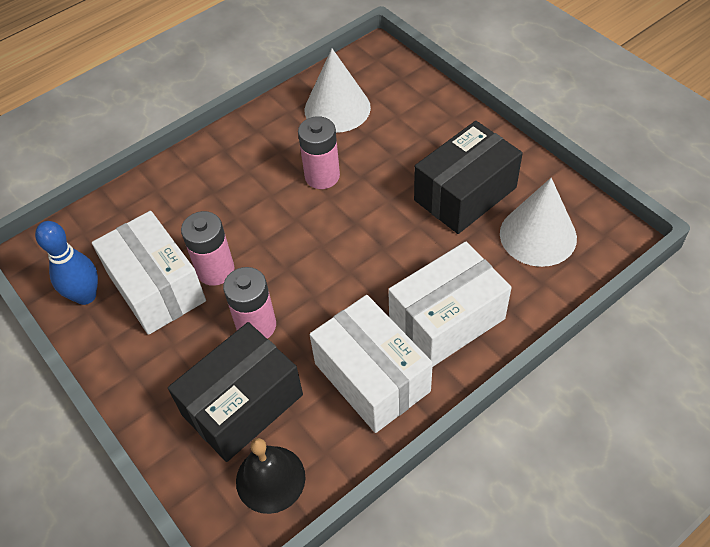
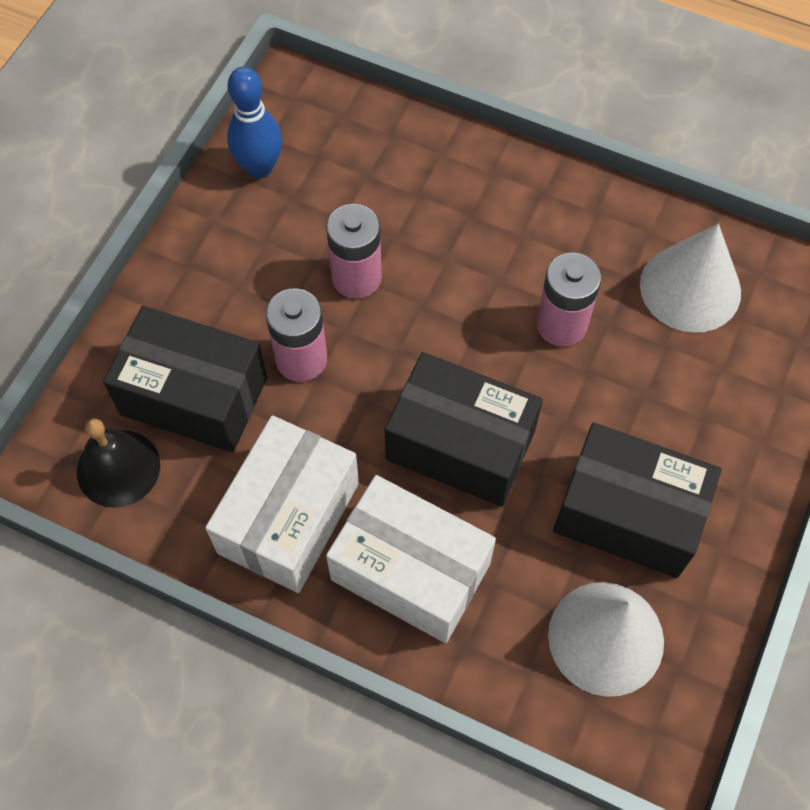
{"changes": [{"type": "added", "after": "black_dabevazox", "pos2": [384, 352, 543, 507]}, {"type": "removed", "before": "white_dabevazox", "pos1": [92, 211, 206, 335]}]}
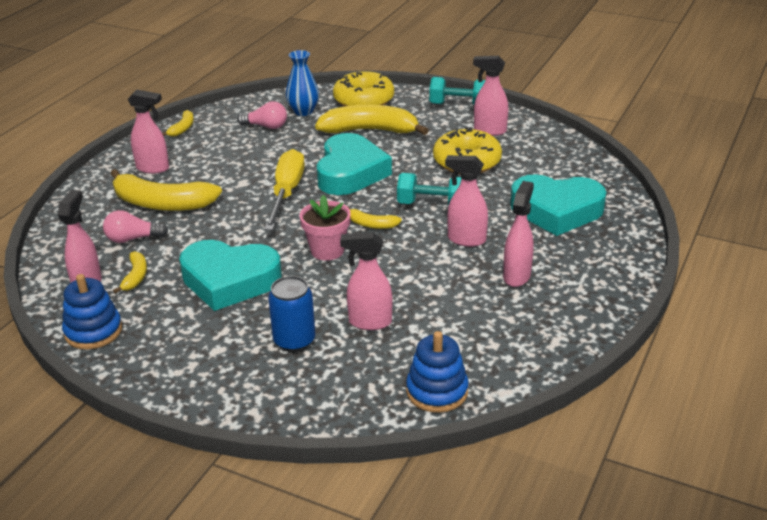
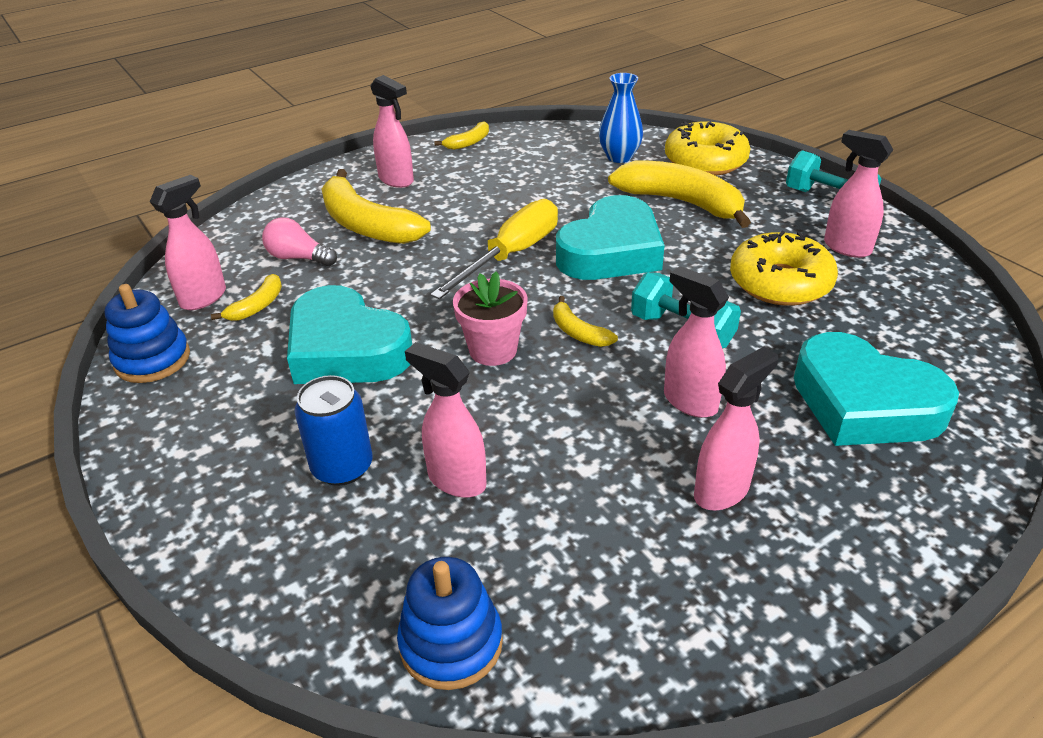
{"changes": [{"type": "removed", "before": "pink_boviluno", "pos1": [237, 101, 287, 129]}]}
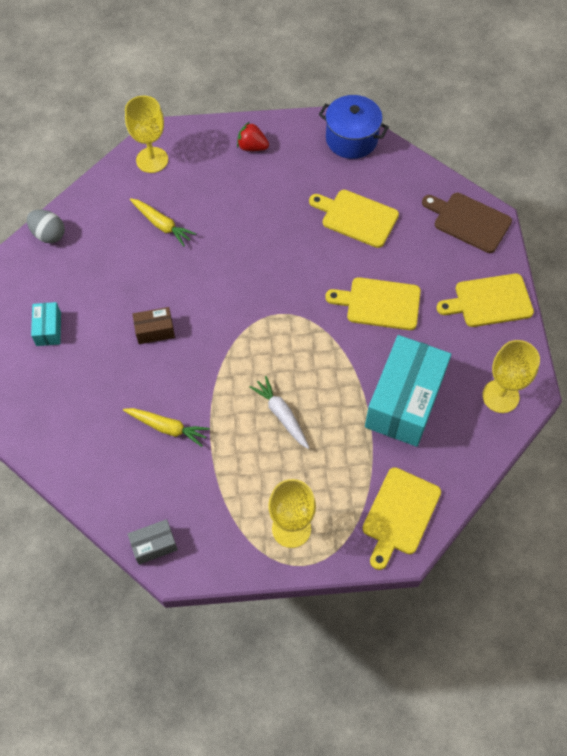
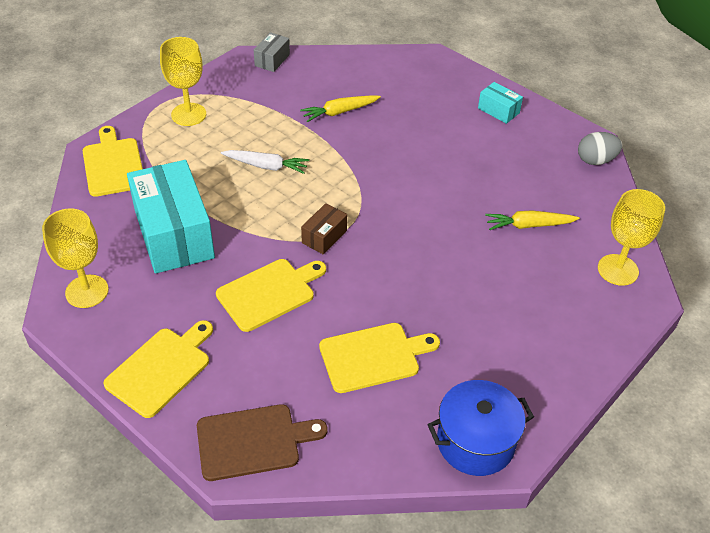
{"changes": [{"type": "moved", "before": "brown_dabevazox", "pos1": [133, 307, 175, 344], "pos2": [301, 203, 347, 255]}, {"type": "removed", "before": "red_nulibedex", "pos1": [237, 122, 269, 151]}]}
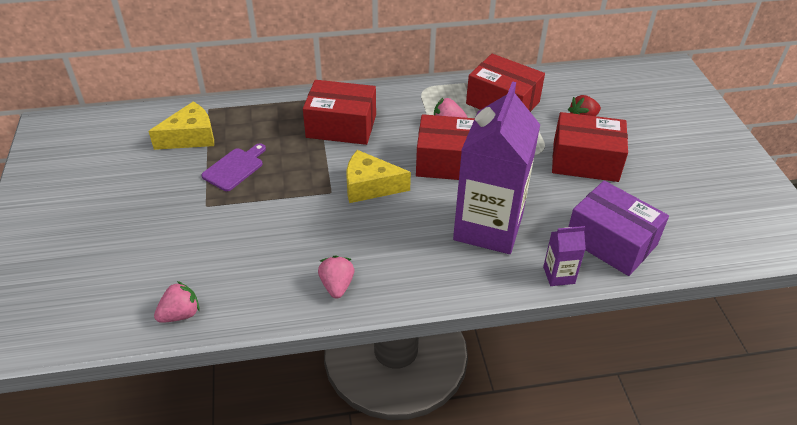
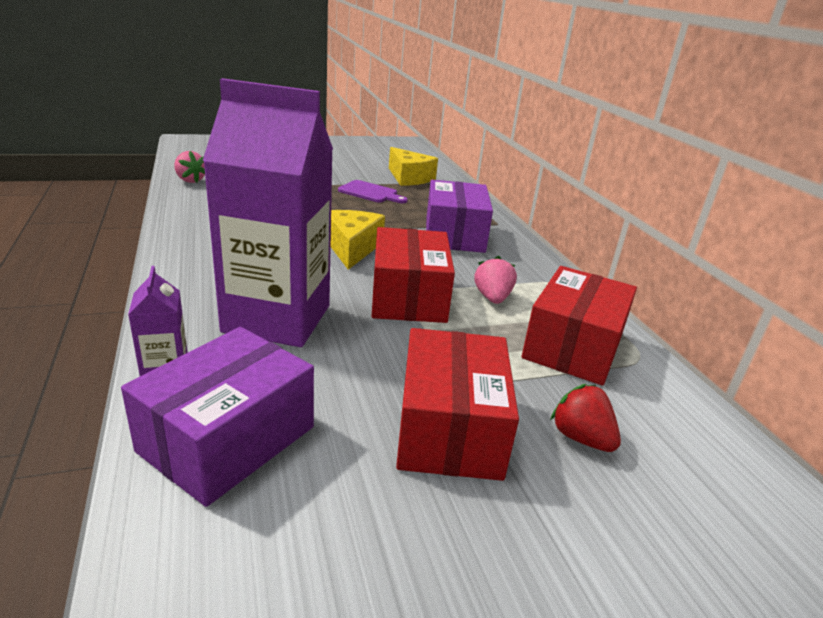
{"changes": [{"type": "recoloured", "before": "red_dabevazox", "after": "purple_dabevazox", "pos1": [303, 80, 376, 145], "pos2": [426, 180, 493, 253]}, {"type": "removed", "before": "pink_nulibedex", "pos1": [318, 255, 354, 299]}]}
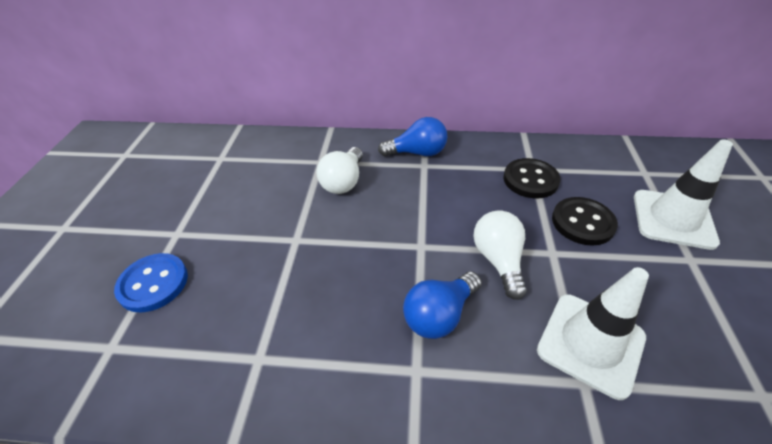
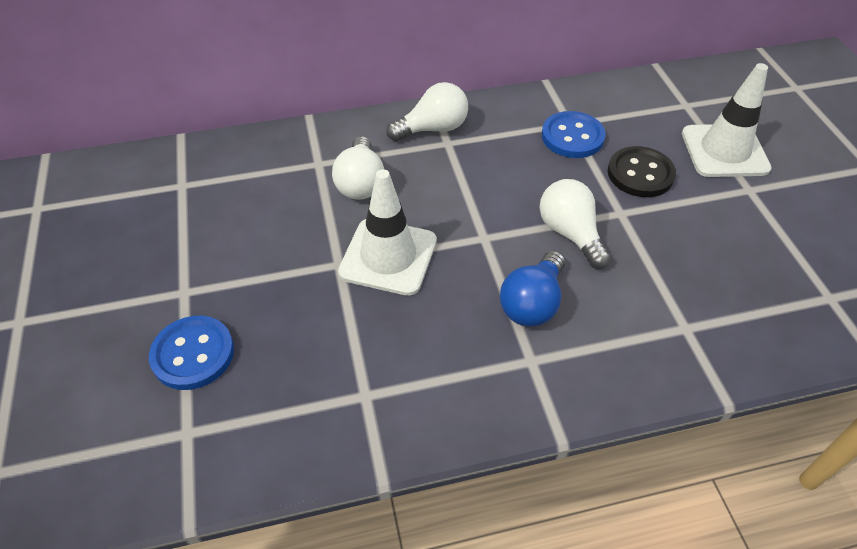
{"changes": [{"type": "moved", "before": "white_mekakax", "pos1": [537, 267, 649, 400], "pos2": [338, 169, 437, 296]}, {"type": "recoloured", "before": "blue_boviluno", "after": "white_boviluno", "pos1": [378, 117, 448, 157], "pos2": [387, 82, 468, 141]}, {"type": "recoloured", "before": "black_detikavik", "after": "blue_detikavik", "pos1": [504, 158, 561, 198], "pos2": [542, 111, 606, 158]}]}
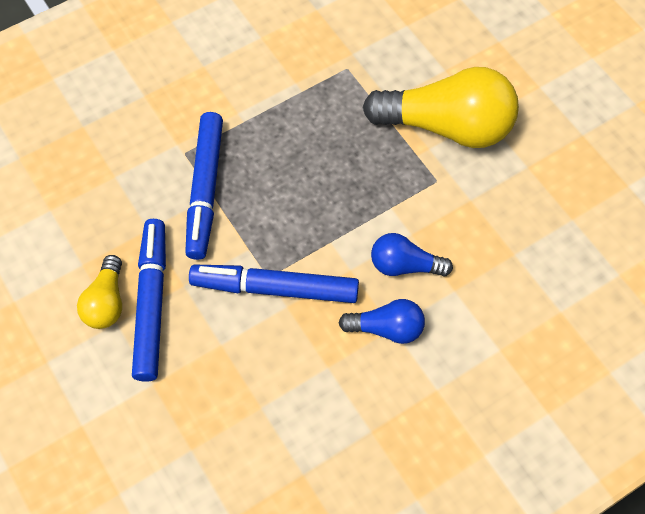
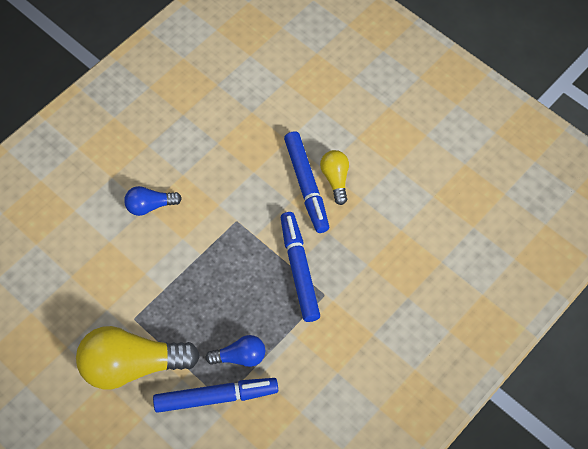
{"changes": [{"type": "moved", "before": "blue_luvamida", "pos1": [189, 265, 359, 303], "pos2": [153, 378, 278, 413]}, {"type": "moved", "before": "blue_boviluno", "pos1": [371, 233, 453, 277], "pos2": [205, 335, 265, 367]}]}
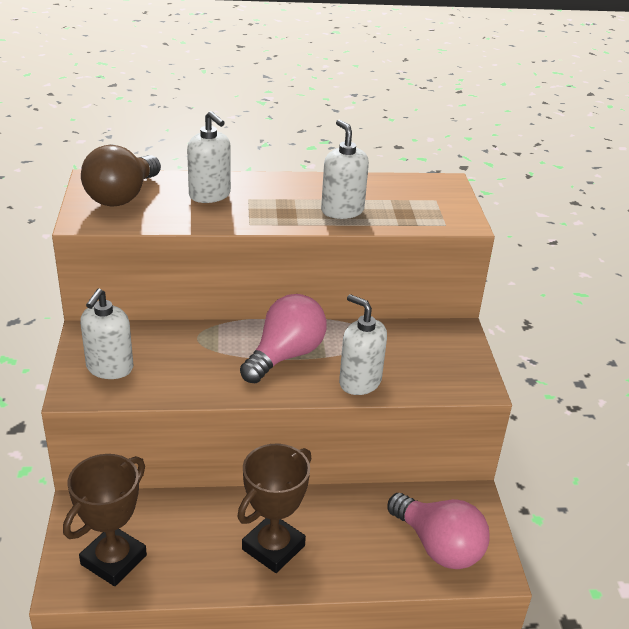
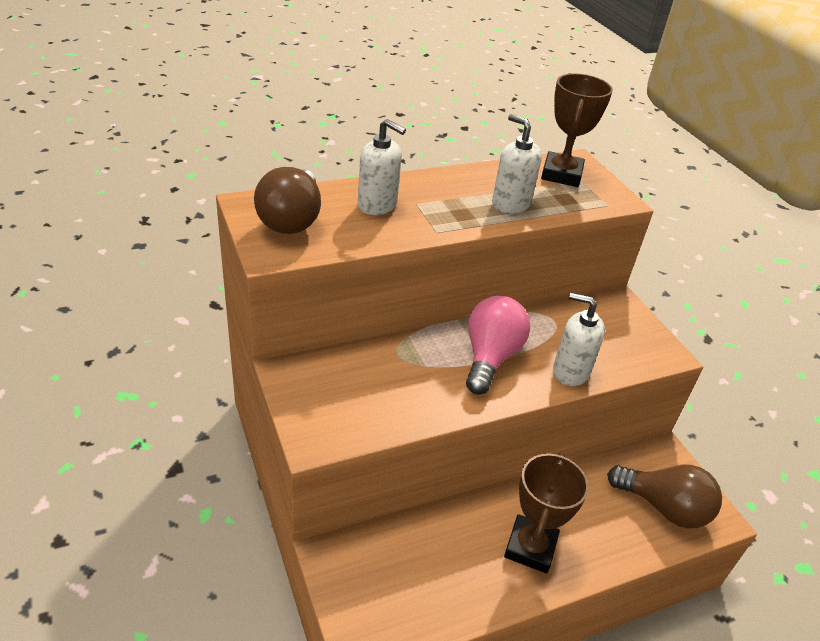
{"changes": [{"type": "moved", "before": "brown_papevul", "pos1": [63, 454, 147, 586], "pos2": [541, 73, 613, 187]}, {"type": "recoloured", "before": "pink_boviluno", "after": "brown_boviluno", "pos1": [387, 493, 490, 569], "pos2": [607, 464, 722, 528]}, {"type": "removed", "before": "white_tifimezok", "pos1": [80, 289, 133, 379]}]}
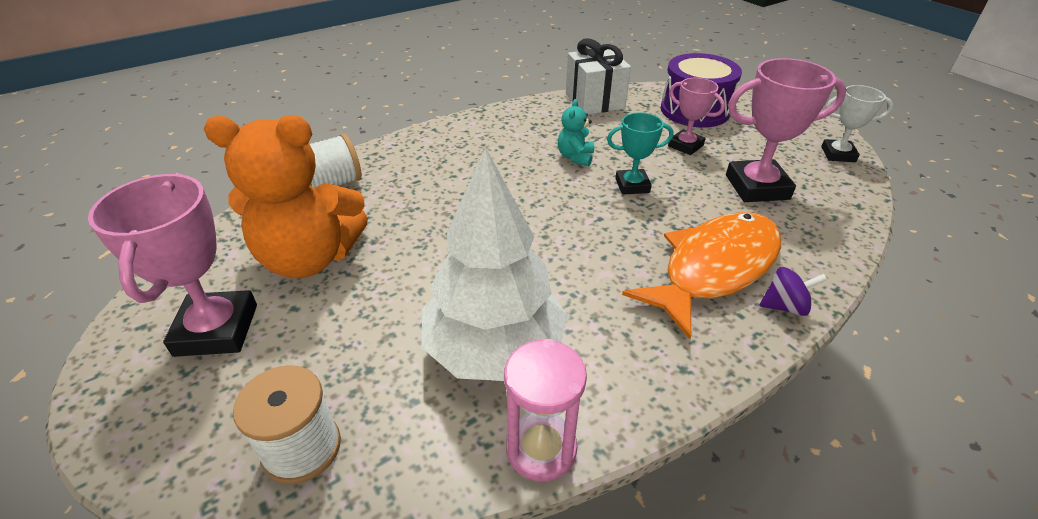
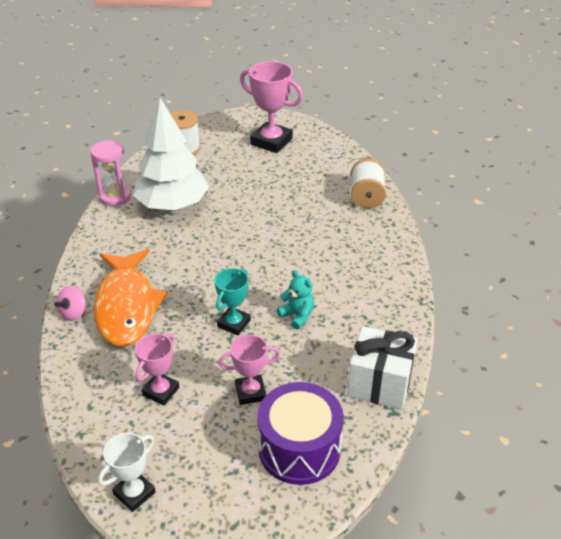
{"changes": [{"type": "recoloured", "before": "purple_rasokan", "after": "pink_rasokan", "pos1": [759, 267, 827, 316], "pos2": [54, 286, 87, 321]}, {"type": "resized", "before": "pink_papevul", "pos1": [726, 58, 847, 202], "pos2": [135, 333, 179, 406], "scale": 0.59}, {"type": "removed", "before": "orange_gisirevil", "pos1": [204, 115, 368, 278]}]}
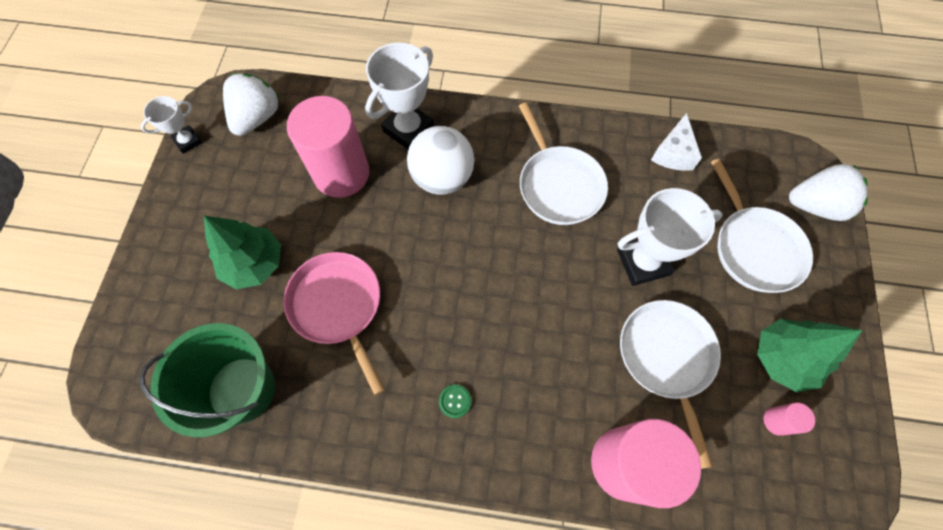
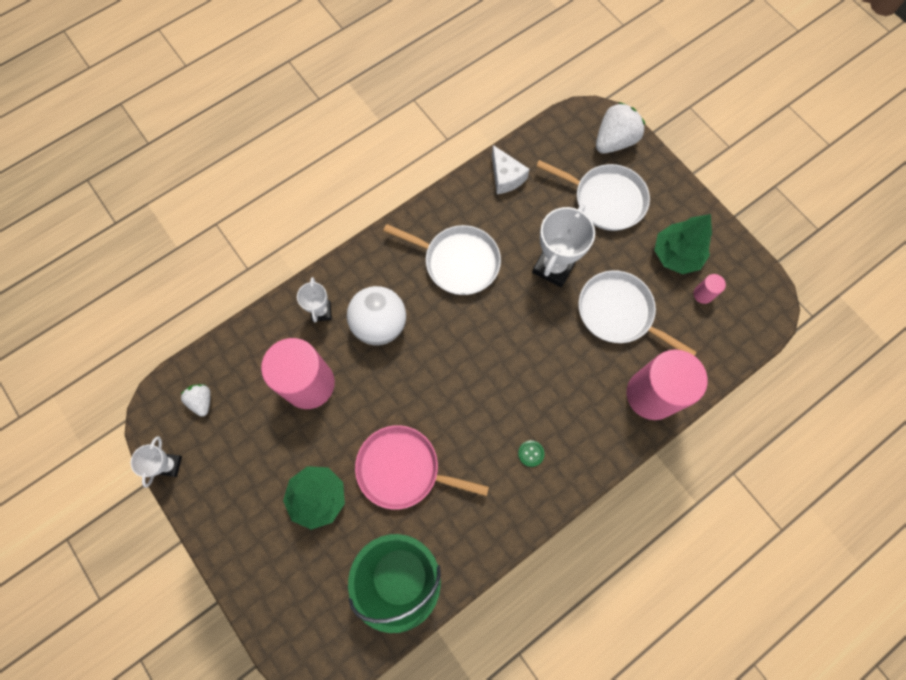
{"changes": [{"type": "resized", "before": "white_nulibedex", "pos1": [223, 73, 280, 136], "pos2": [181, 384, 211, 417], "scale": 0.57}, {"type": "resized", "before": "white_papevul", "pos1": [365, 43, 434, 150], "pos2": [297, 277, 332, 322], "scale": 0.57}]}
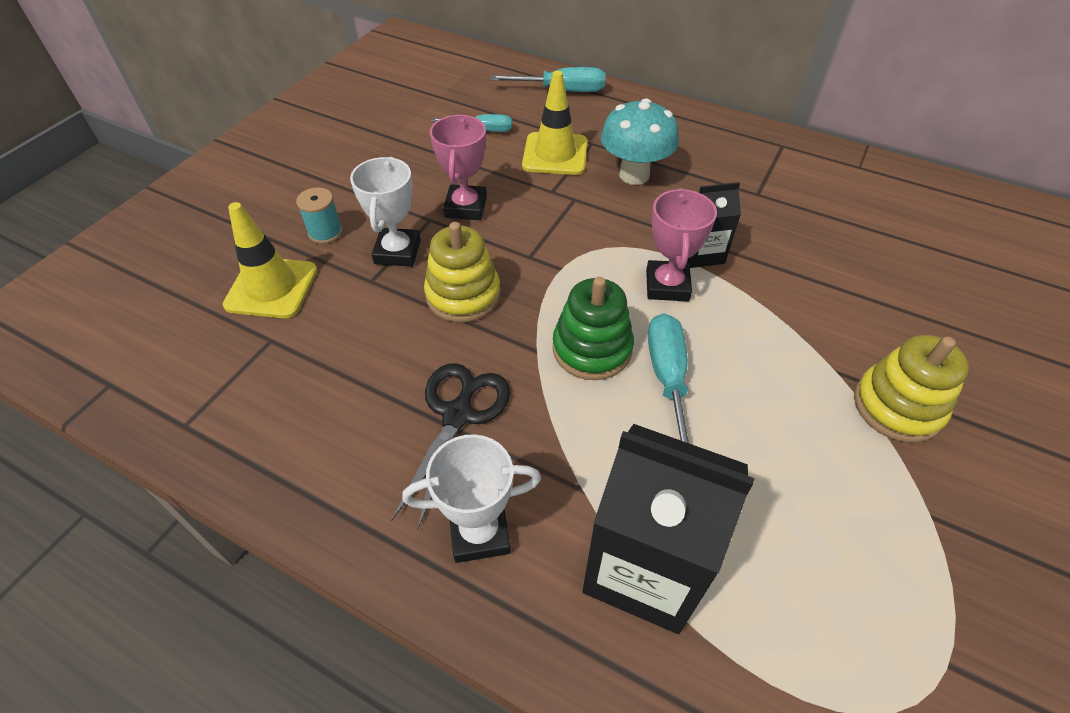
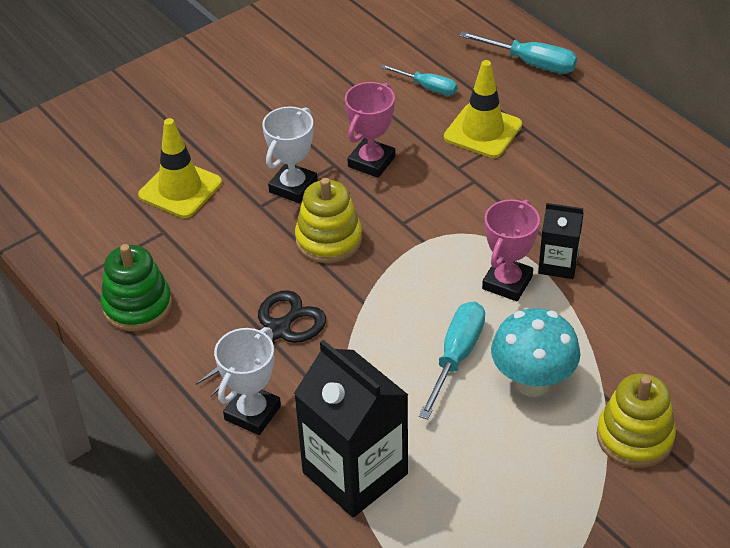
{"changes": [{"type": "moved", "before": "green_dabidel", "pos1": [552, 277, 634, 380], "pos2": [101, 244, 172, 331]}, {"type": "turned", "before": "white_papevul", "pos1": [402, 434, 541, 563], "pos2": [214, 327, 281, 435], "turn": -75}, {"type": "moved", "before": "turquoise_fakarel", "pos1": [601, 98, 679, 185], "pos2": [491, 308, 580, 397]}, {"type": "removed", "before": "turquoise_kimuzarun", "pos1": [296, 187, 343, 244]}]}
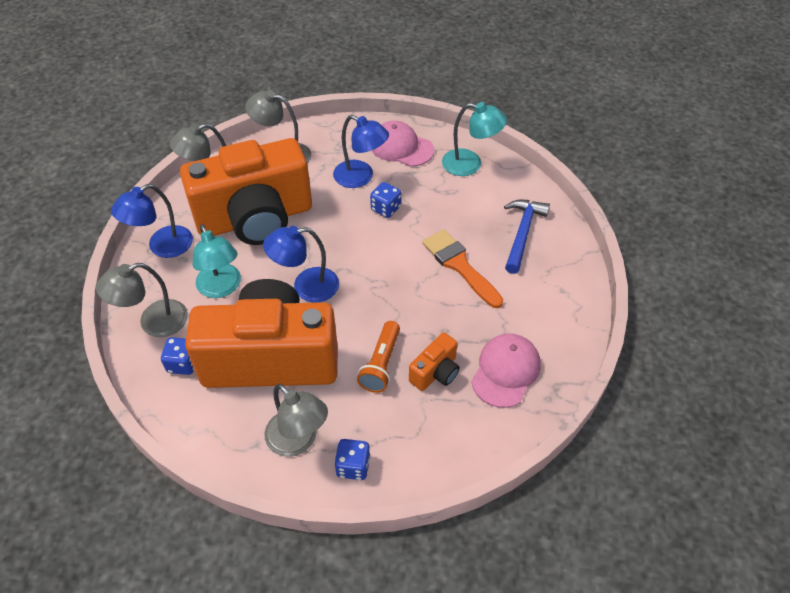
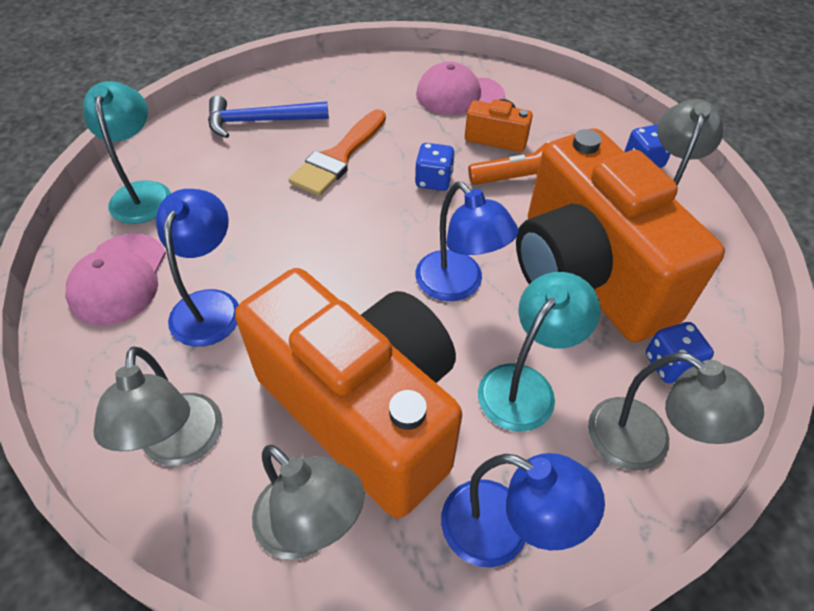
{"changes": [{"type": "moved", "before": "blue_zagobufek", "pos1": [370, 182, 401, 218], "pos2": [415, 143, 455, 191]}]}
